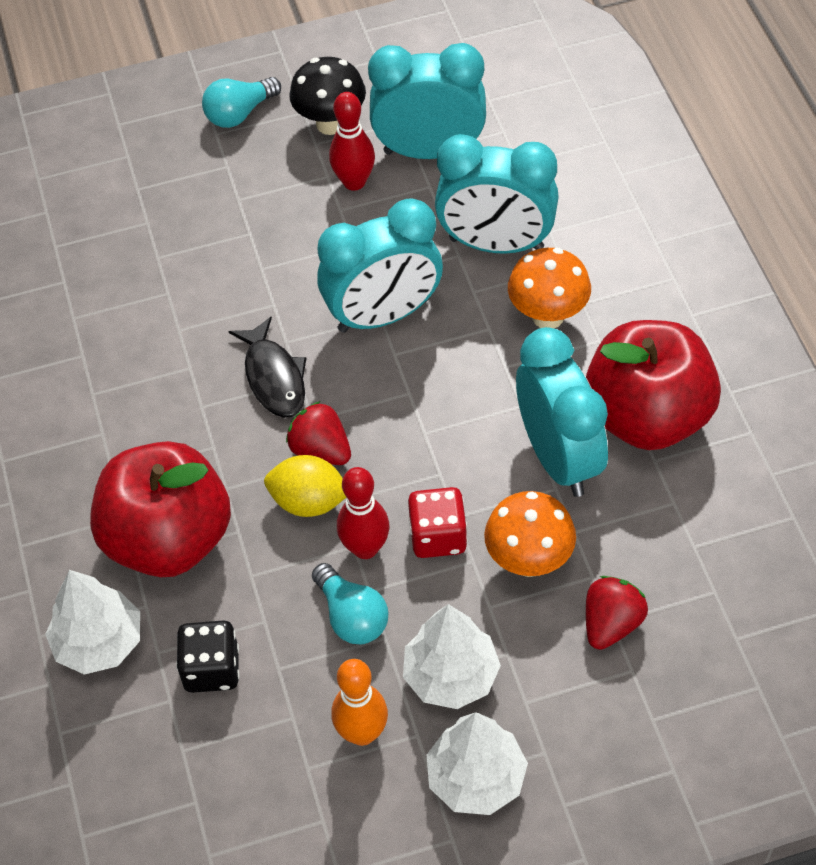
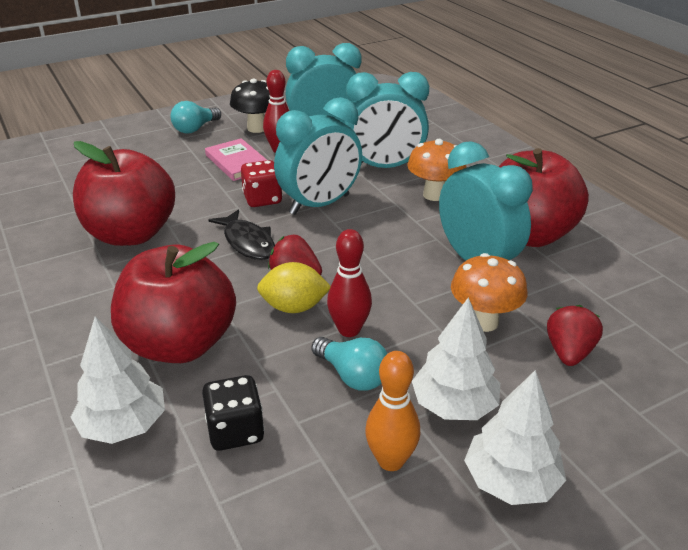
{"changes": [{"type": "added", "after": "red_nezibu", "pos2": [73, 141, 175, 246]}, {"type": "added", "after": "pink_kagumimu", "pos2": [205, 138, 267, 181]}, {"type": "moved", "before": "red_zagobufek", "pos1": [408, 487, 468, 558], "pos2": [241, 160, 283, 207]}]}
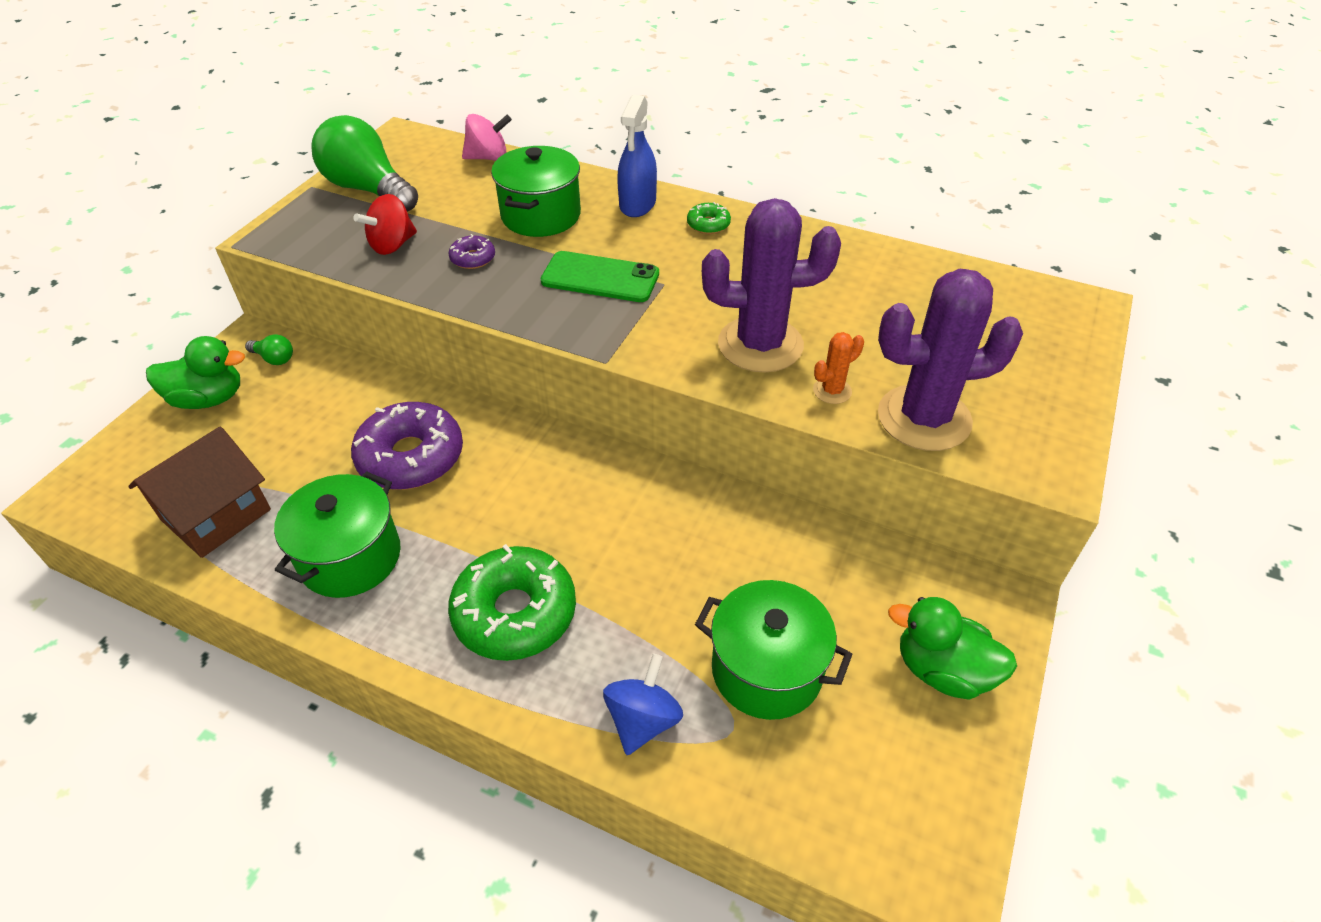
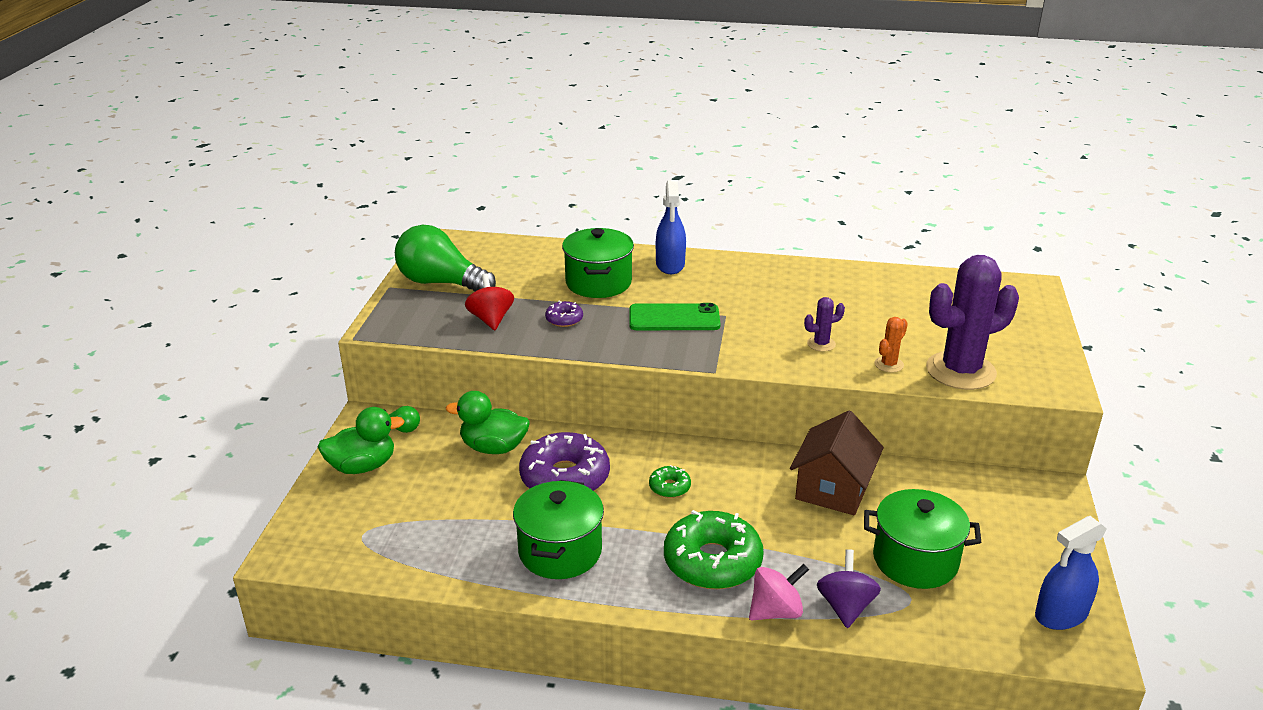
{"changes": [{"type": "moved", "before": "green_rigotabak", "pos1": [888, 597, 1017, 700], "pos2": [446, 391, 530, 454]}, {"type": "turned", "before": "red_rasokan", "pos1": [354, 194, 417, 255], "pos2": [465, 273, 514, 330], "turn": 135}, {"type": "moved", "before": "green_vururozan", "pos1": [687, 202, 731, 234], "pos2": [649, 465, 691, 498]}, {"type": "moved", "before": "pink_rasokan", "pos1": [462, 114, 512, 161], "pos2": [749, 564, 809, 620]}, {"type": "moved", "before": "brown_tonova", "pos1": [128, 426, 271, 558], "pos2": [790, 411, 884, 515]}, {"type": "resized", "before": "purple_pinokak", "pos1": [702, 198, 841, 373], "pos2": [804, 297, 845, 352], "scale": 0.43}, {"type": "recoloured", "before": "blue_rasokan", "after": "purple_rasokan", "pos1": [603, 654, 683, 755], "pos2": [817, 549, 881, 628]}, {"type": "added", "after": "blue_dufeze", "pos2": [1035, 516, 1107, 630]}]}
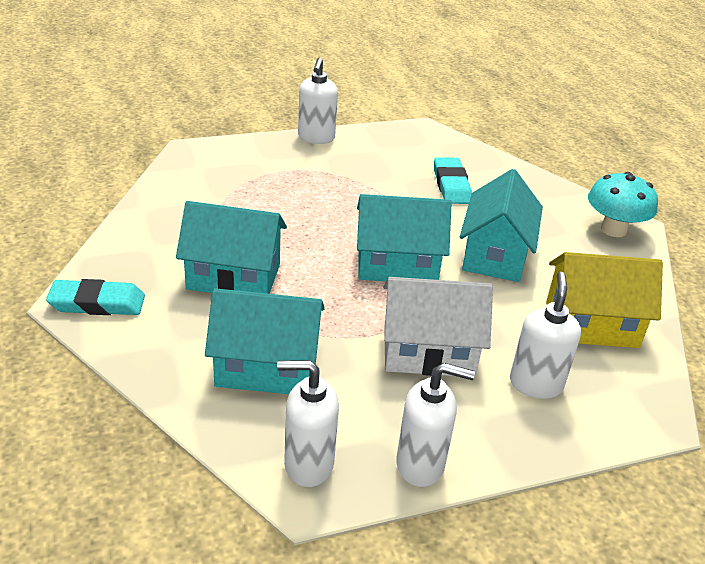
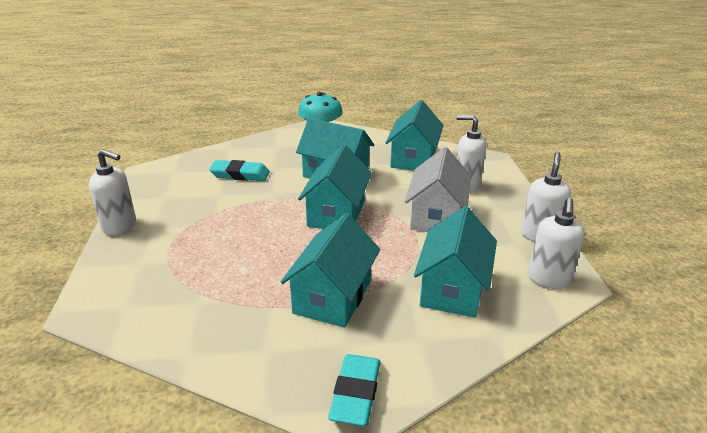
{"changes": [{"type": "recoloured", "before": "yellow_tonova", "after": "turquoise_tonova", "pos1": [546, 252, 663, 348], "pos2": [385, 100, 444, 171]}]}
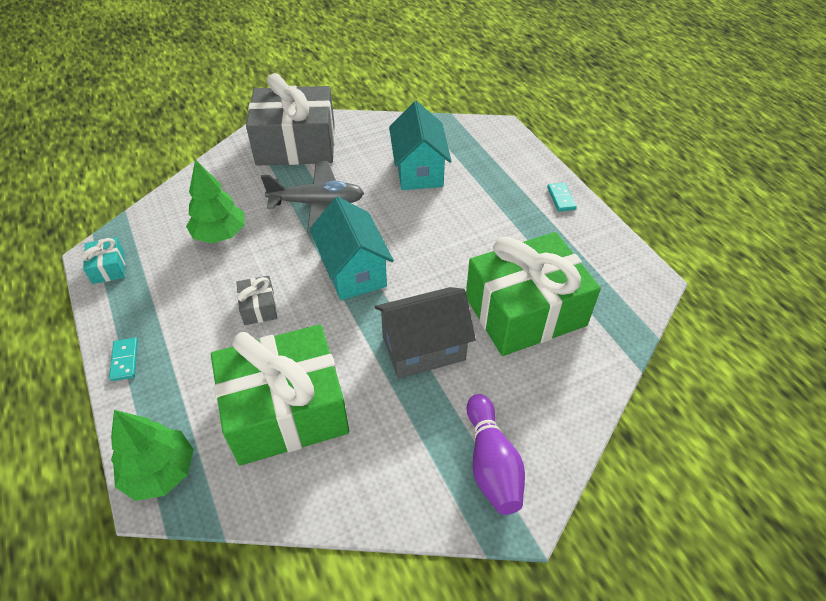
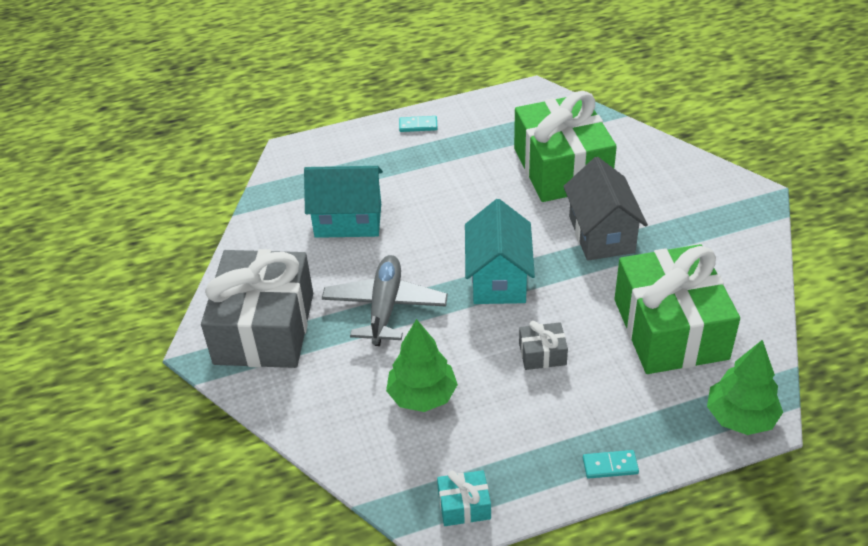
{"changes": [{"type": "turned", "before": "turquoise_tonova", "pos1": [310, 197, 394, 300], "pos2": [465, 199, 535, 304], "turn": -75}, {"type": "removed", "before": "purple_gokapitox", "pos1": [467, 394, 525, 515]}]}
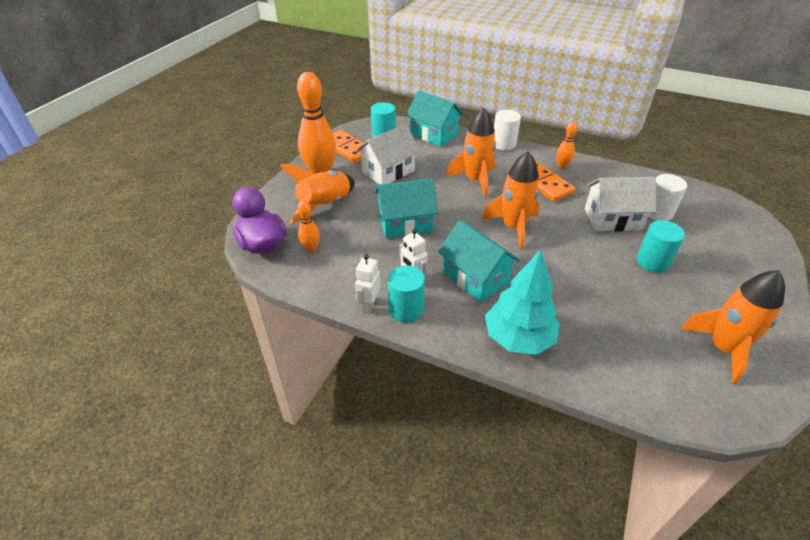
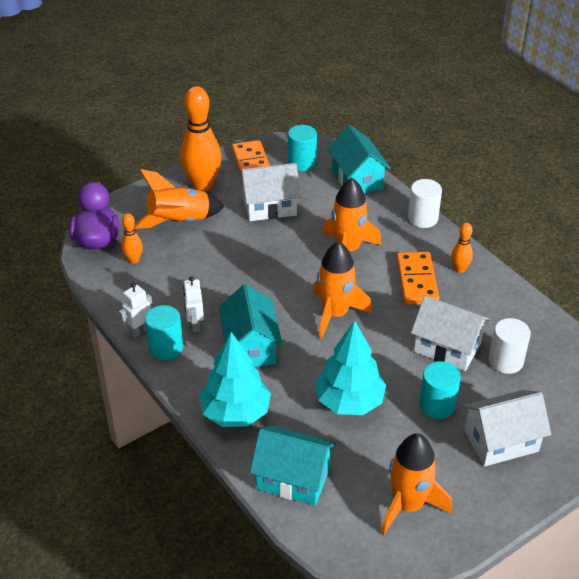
{"changes": [{"type": "moved", "before": "turquoise_tonova", "pos1": [375, 178, 438, 238], "pos2": [250, 425, 336, 506]}, {"type": "added", "after": "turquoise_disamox", "pos2": [315, 321, 386, 415]}, {"type": "added", "after": "white_tonova", "pos2": [463, 390, 551, 466]}]}
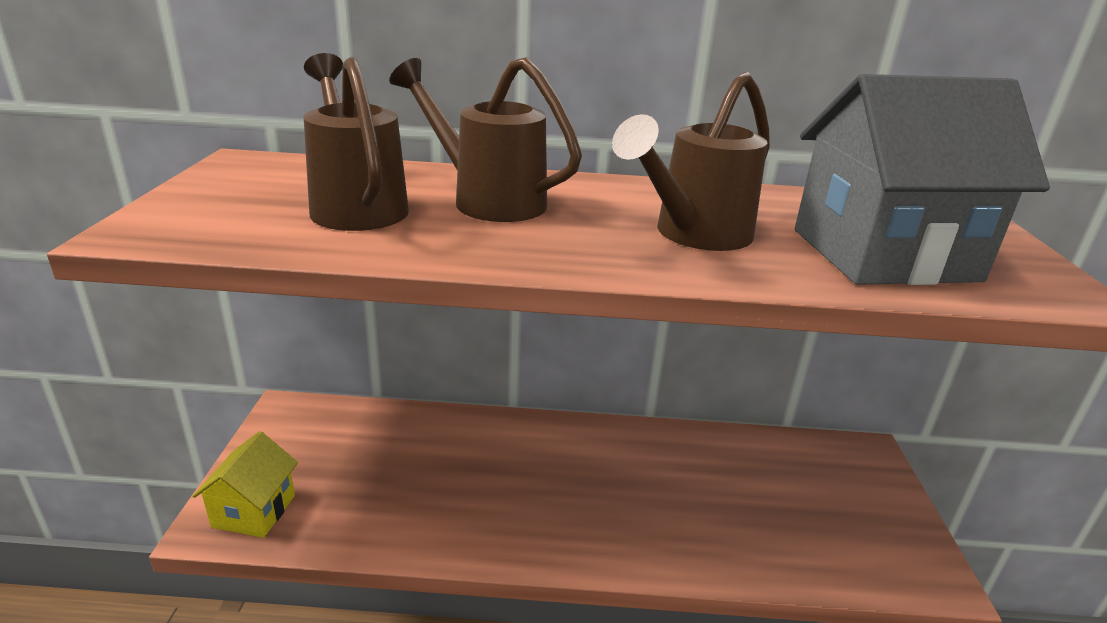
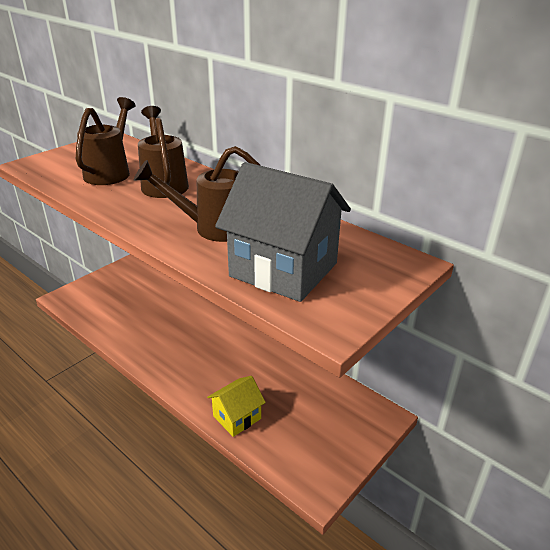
{"changes": [{"type": "moved", "before": "yellow_tonova", "pos1": [192, 431, 298, 538], "pos2": [207, 376, 266, 437]}]}
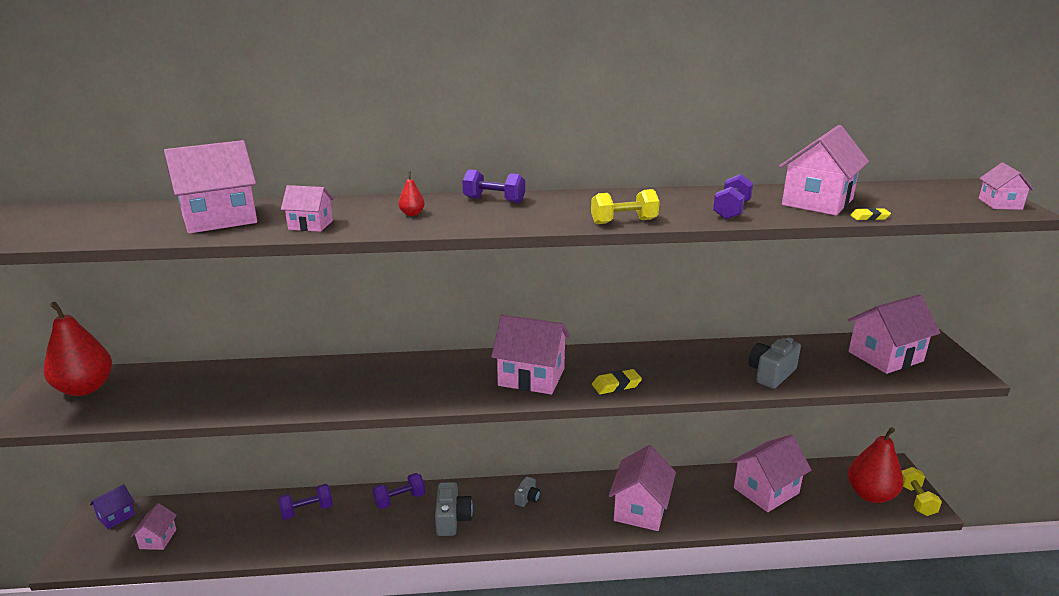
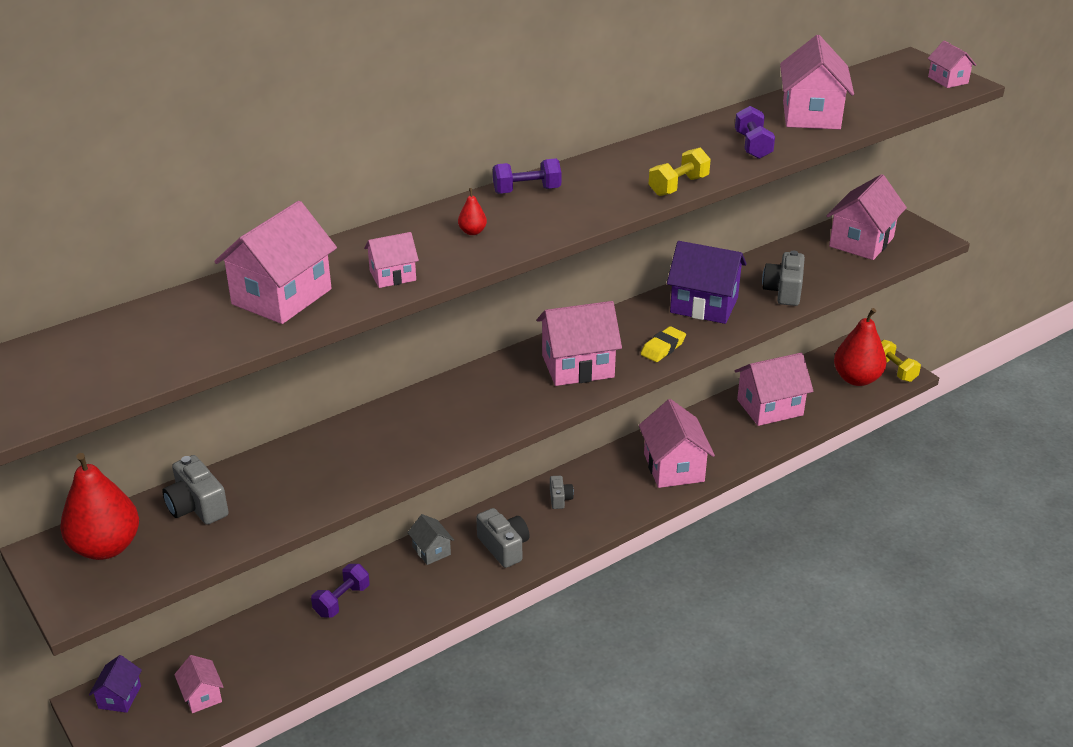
{"changes": [{"type": "added", "after": "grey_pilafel", "pos2": [162, 455, 229, 525]}, {"type": "replaced", "before": "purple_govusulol", "after": "grey_tonova", "pos1": [372, 473, 425, 509], "pos2": [407, 514, 454, 565]}, {"type": "added", "after": "purple_tonova", "pos2": [667, 241, 747, 324]}, {"type": "turned", "before": "pink_tonova", "pos1": [731, 434, 811, 512], "pos2": [735, 353, 814, 426], "turn": 45}, {"type": "removed", "before": "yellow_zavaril", "pos1": [850, 208, 891, 220]}]}
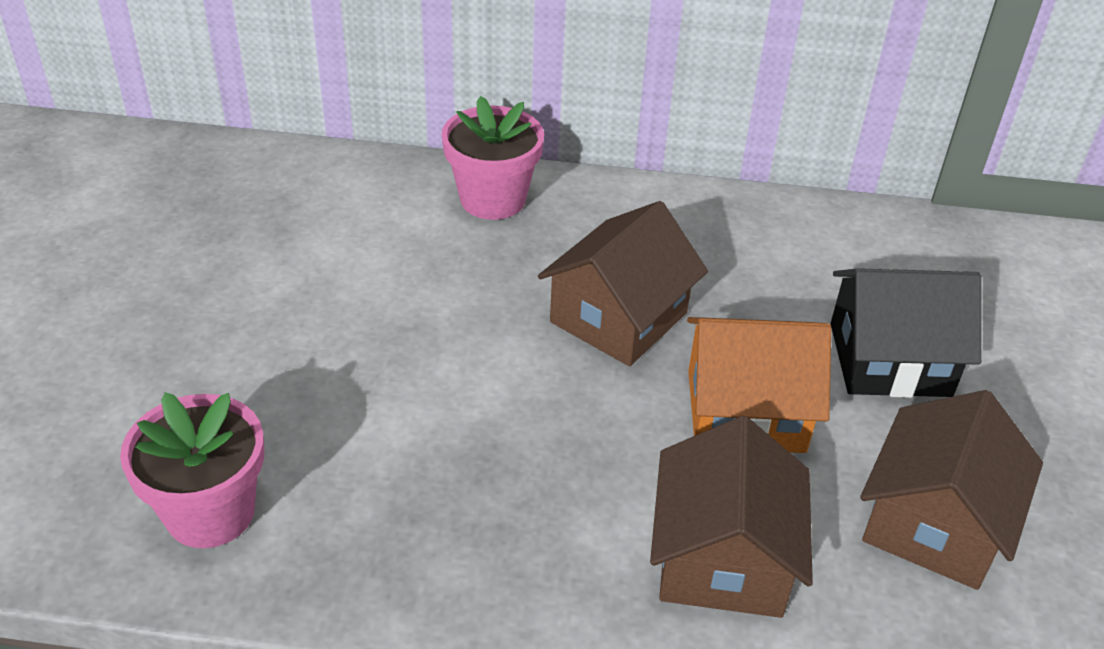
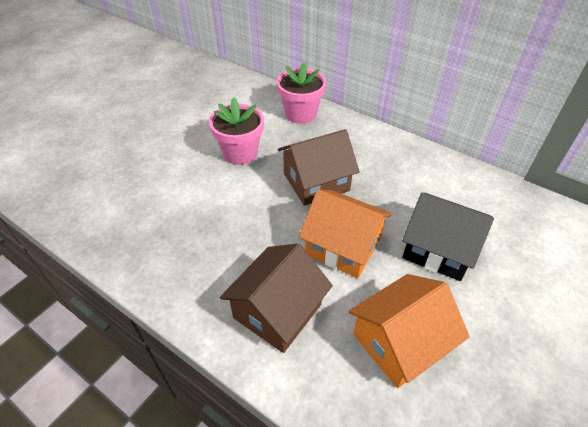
{"changes": [{"type": "moved", "before": "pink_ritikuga", "pos1": [120, 392, 264, 548], "pos2": [209, 97, 264, 165]}, {"type": "recoloured", "before": "brown_tonova", "after": "orange_tonova", "pos1": [860, 390, 1043, 590], "pos2": [348, 274, 470, 388]}]}
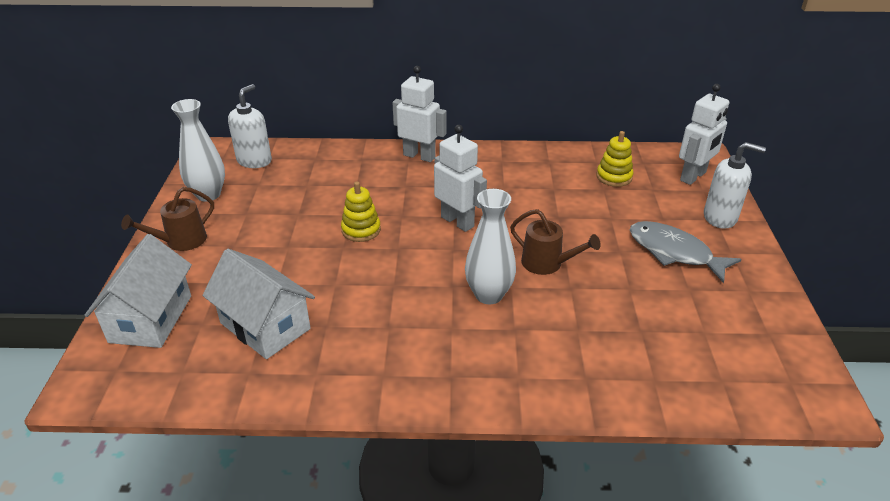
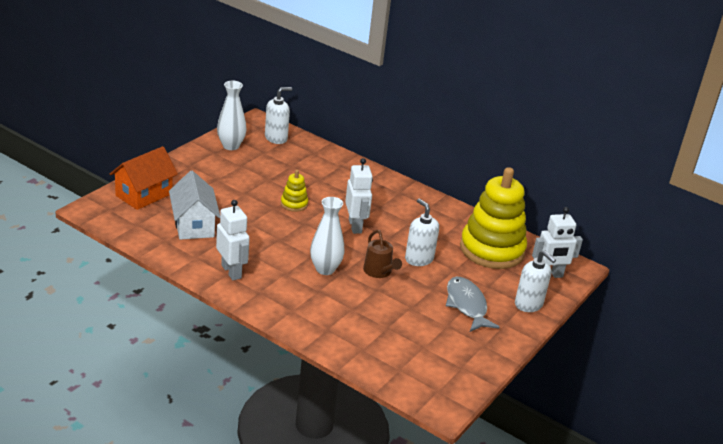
{"changes": [{"type": "recoloured", "before": "white_tonova", "after": "orange_tonova", "pos1": [85, 234, 192, 348], "pos2": [110, 146, 178, 210]}, {"type": "moved", "before": "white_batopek", "pos1": [392, 66, 447, 162], "pos2": [216, 200, 250, 280]}, {"type": "added", "after": "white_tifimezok", "pos2": [405, 198, 439, 266]}, {"type": "resized", "before": "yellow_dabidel", "pos1": [597, 131, 634, 187], "pos2": [460, 167, 527, 269], "scale": 2.32}, {"type": "removed", "before": "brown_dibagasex", "pos1": [121, 187, 214, 251]}]}
